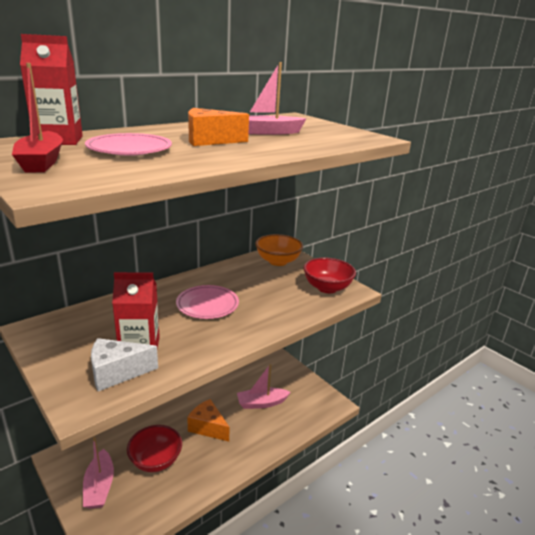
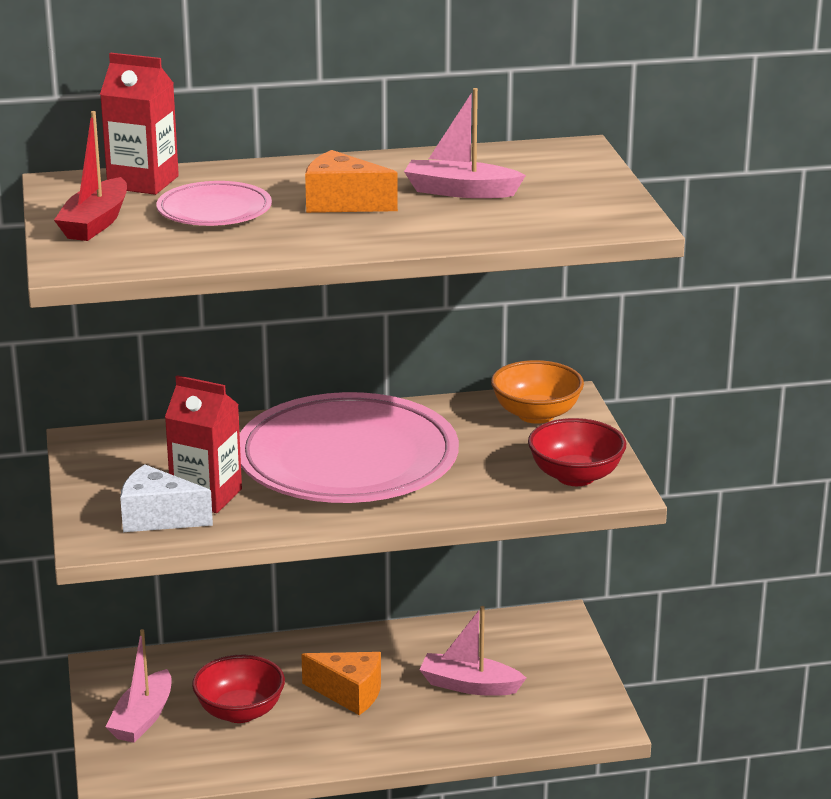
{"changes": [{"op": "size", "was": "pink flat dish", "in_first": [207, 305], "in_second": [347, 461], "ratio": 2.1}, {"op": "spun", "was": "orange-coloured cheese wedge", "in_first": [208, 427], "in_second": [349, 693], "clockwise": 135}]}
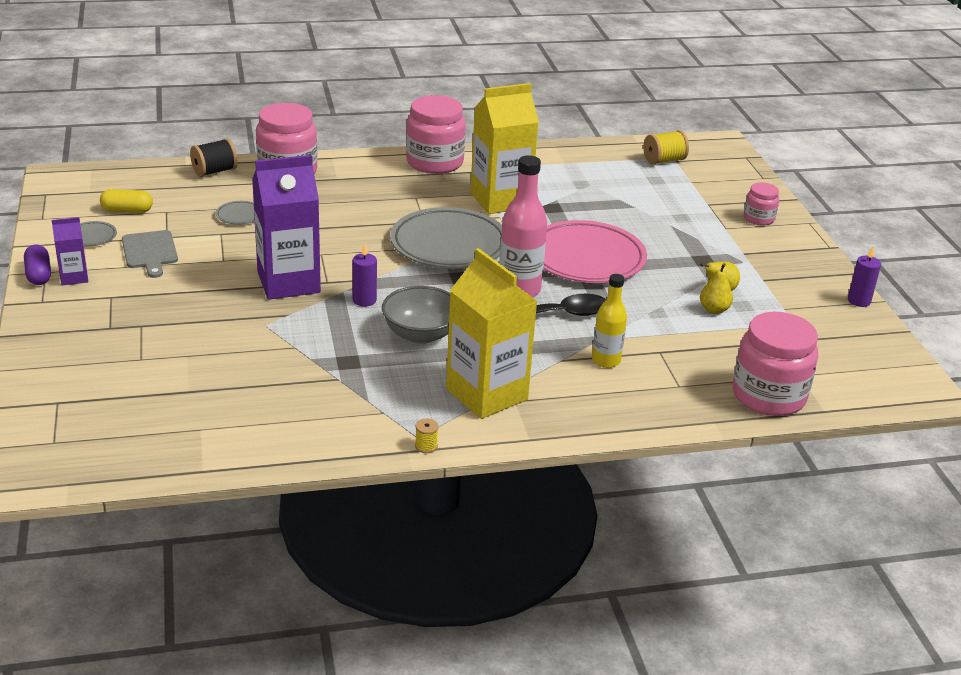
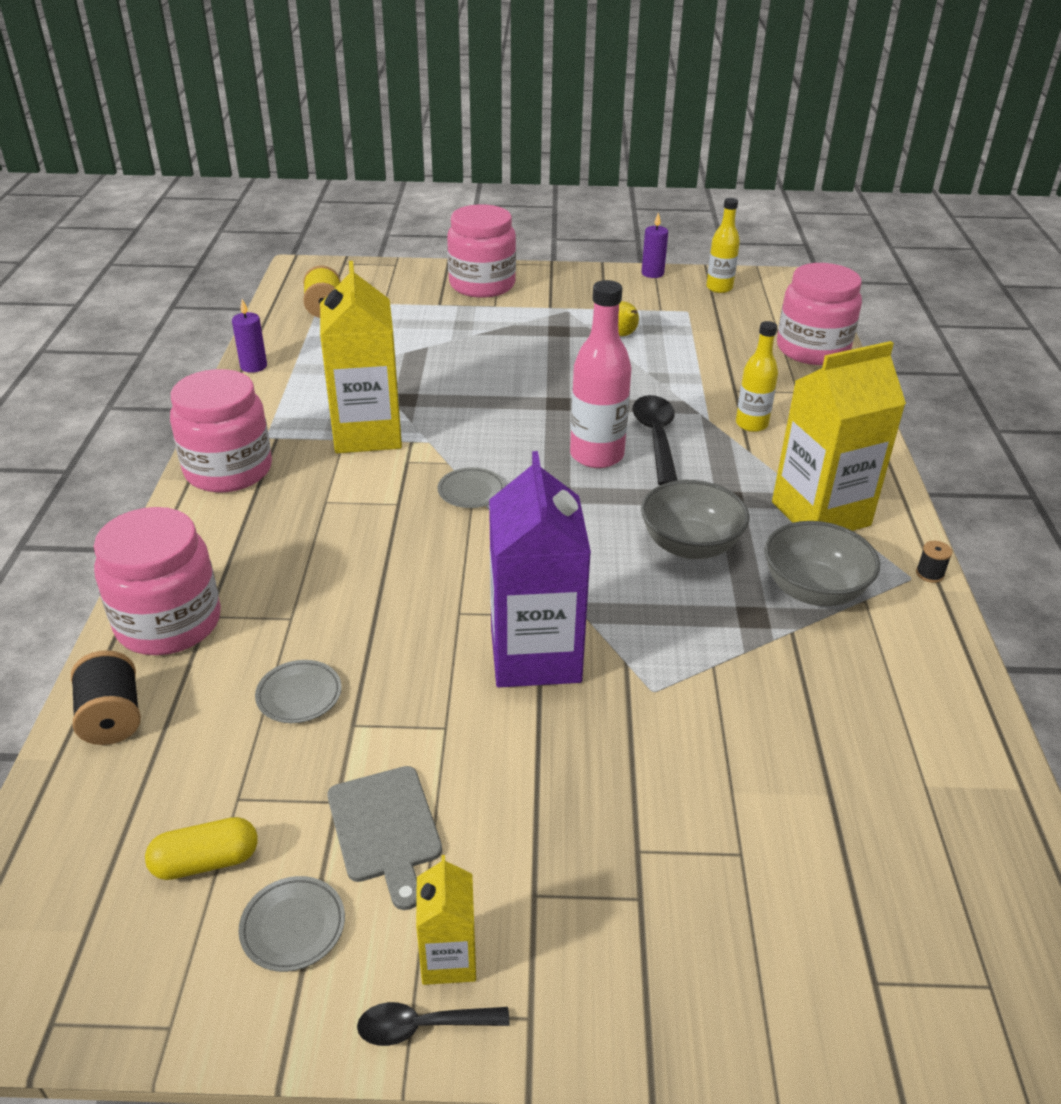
{"changes": [{"op": "spun", "was": "golden capsule", "in_first": [127, 210], "in_second": [206, 861], "clockwise": 60}, {"op": "relocated", "was": "royal purple wax candle", "in_first": [364, 300], "in_second": [253, 366]}, {"op": "spun", "was": "grey bread board", "in_first": [150, 252], "in_second": [386, 828], "clockwise": 75}, {"op": "exchanged", "was": "royal purple capsule", "now": "jet-black tablespoon", "in_first": [39, 274], "in_second": [422, 1026]}, {"op": "colour", "was": "royal purple carton", "now": "golden carton", "in_first": [74, 277], "in_second": [448, 958]}, {"op": "size", "was": "grey flat dish", "in_first": [449, 245], "in_second": [471, 491], "ratio": 0.41}, {"op": "size", "was": "pink preserve jar", "in_first": [759, 218], "in_second": [482, 285], "ratio": 1.92}, {"op": "appeared", "now": "golden drink bottle", "in_second": [719, 288]}, {"op": "appeared", "now": "grey serving bowl", "in_second": [813, 590]}, {"op": "colour", "was": "golden bobbin", "now": "jet-black bobbin", "in_first": [426, 446], "in_second": [929, 574]}, {"op": "missing", "was": "pink flat dish", "in_first": [586, 258]}, {"op": "missing", "was": "golden toy pear", "in_first": [714, 310]}]}
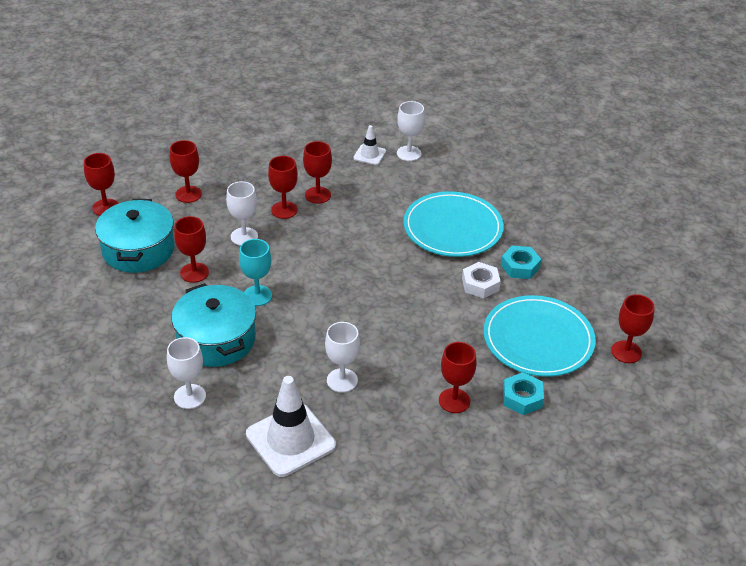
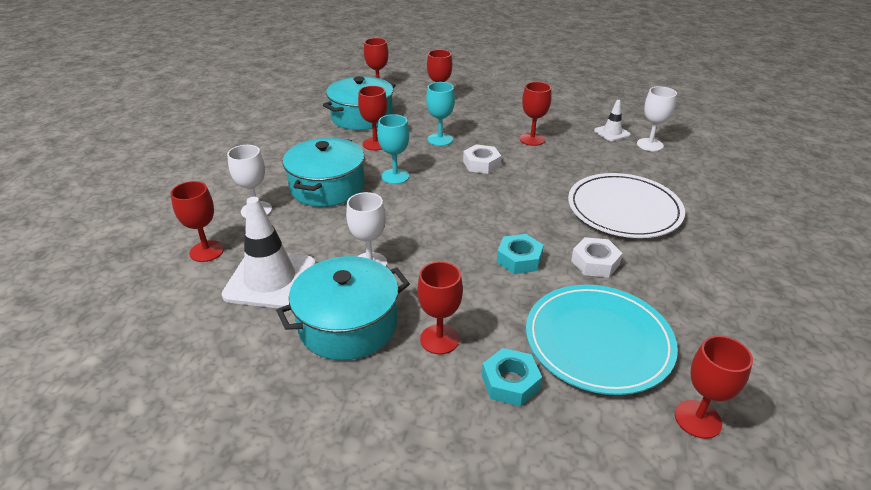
{"changes": [{"op": "relocated", "was": "red wine glass", "in_first": [284, 210], "in_second": [207, 251]}, {"op": "appeared", "now": "teal cooking pot", "in_second": [348, 324]}, {"op": "colour", "was": "pure white wine glass", "now": "teal wine glass", "in_first": [244, 236], "in_second": [440, 139]}, {"op": "appeared", "now": "pure white hex nut", "in_second": [481, 164]}, {"op": "relocated", "was": "teal hex nut", "in_first": [520, 266], "in_second": [519, 259]}, {"op": "colour", "was": "teal flat dish", "now": "pure white flat dish", "in_first": [452, 228], "in_second": [624, 209]}]}
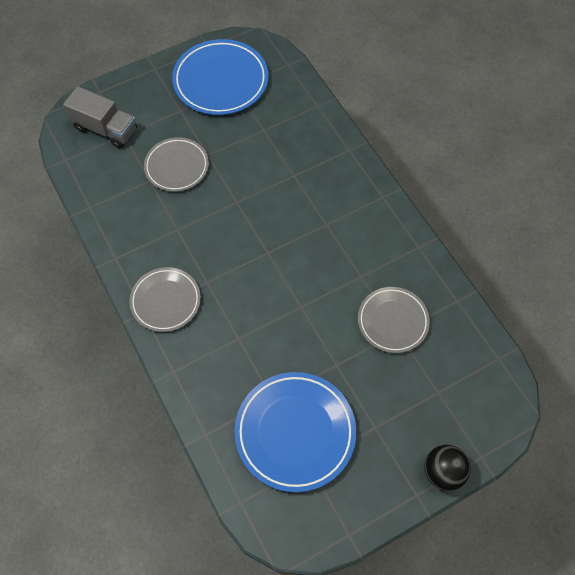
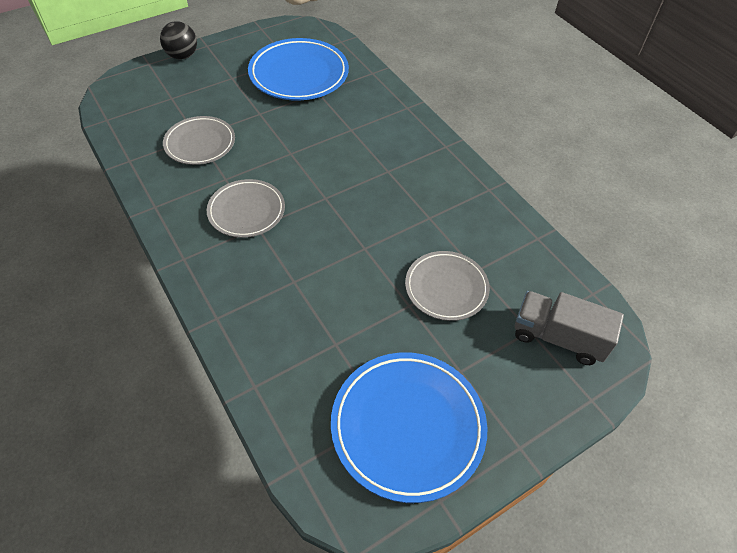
{"changes": [{"op": "relocated", "was": "grey flat dish", "in_first": [165, 301], "in_second": [246, 211]}]}
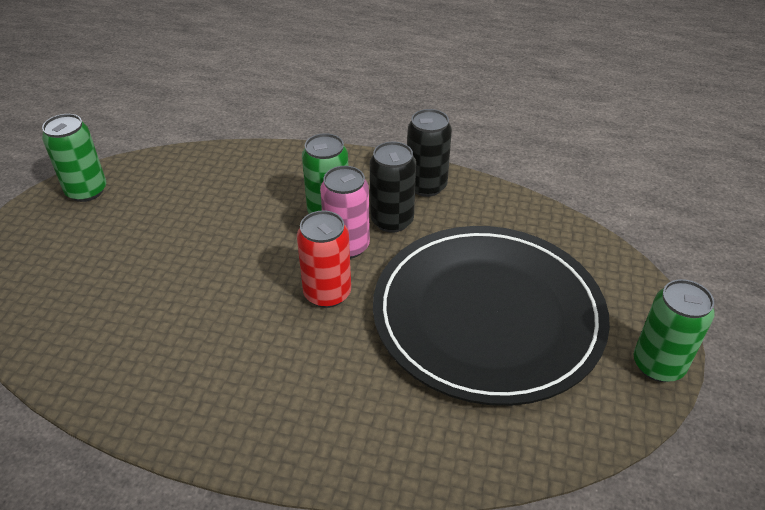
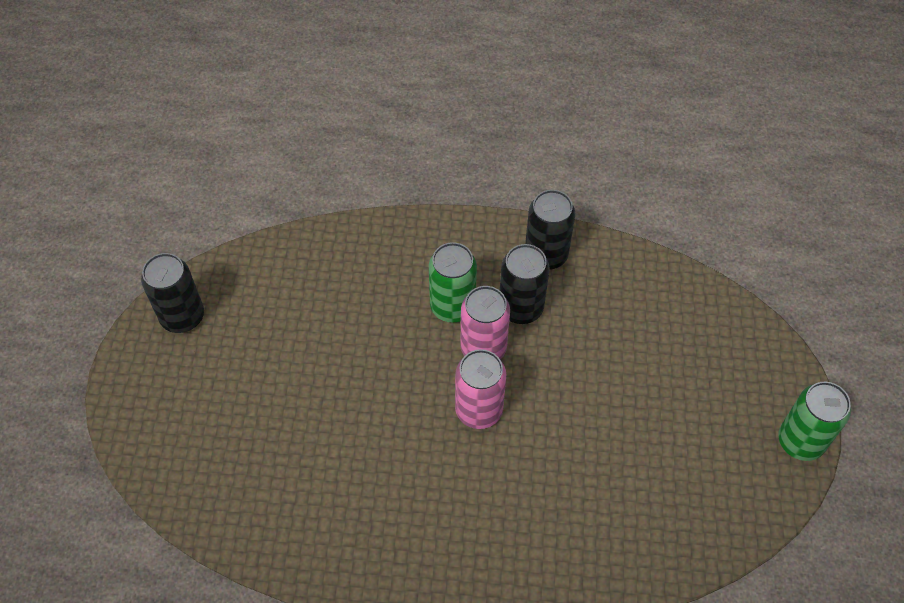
{"changes": [{"op": "colour", "was": "emerald tin", "now": "jet-black tin", "in_first": [86, 191], "in_second": [182, 316]}, {"op": "colour", "was": "red tin", "now": "pink tin", "in_first": [327, 293], "in_second": [479, 410]}, {"op": "missing", "was": "jet-black flat dish", "in_first": [488, 315]}]}
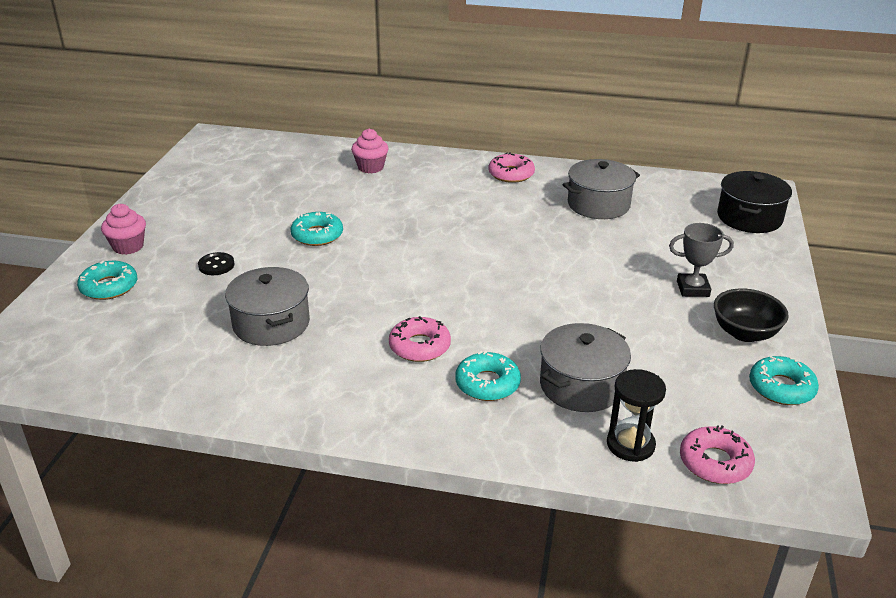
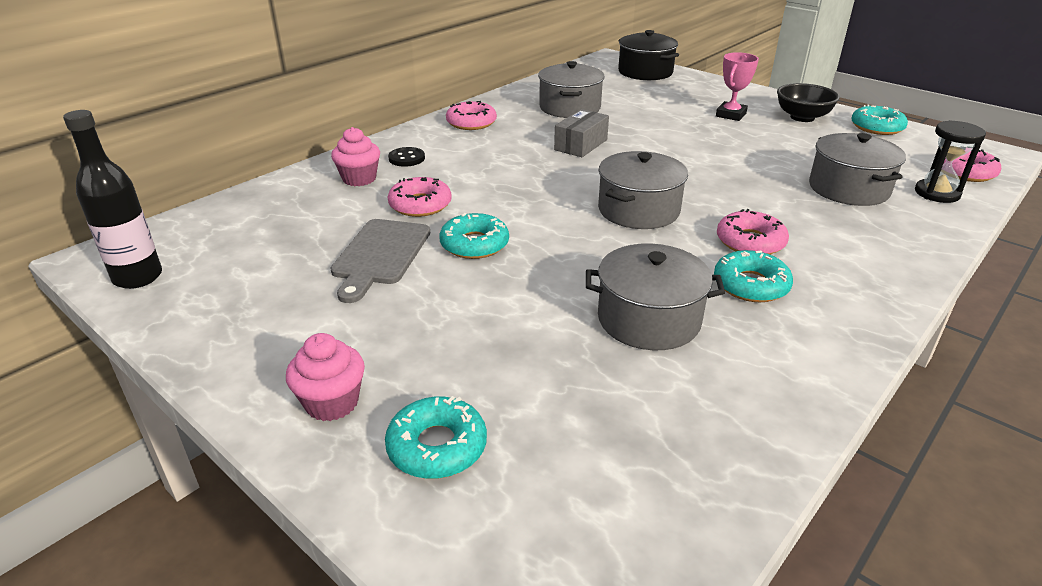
{"changes": [{"op": "appeared", "now": "jet-black drink bottle", "in_second": [138, 277]}, {"op": "appeared", "now": "grey bread board", "in_second": [380, 255]}, {"op": "relocated", "was": "jet-black button", "in_first": [216, 265], "in_second": [406, 158]}, {"op": "appeared", "now": "pink donut", "in_second": [420, 205]}, {"op": "appeared", "now": "grey package", "in_second": [581, 145]}, {"op": "appeared", "now": "grey cooking pot", "in_second": [638, 210]}, {"op": "relocated", "was": "teal donut", "in_first": [487, 384], "in_second": [750, 285]}, {"op": "colour", "was": "grey trophy", "now": "pink trophy", "in_first": [693, 289], "in_second": [731, 115]}]}
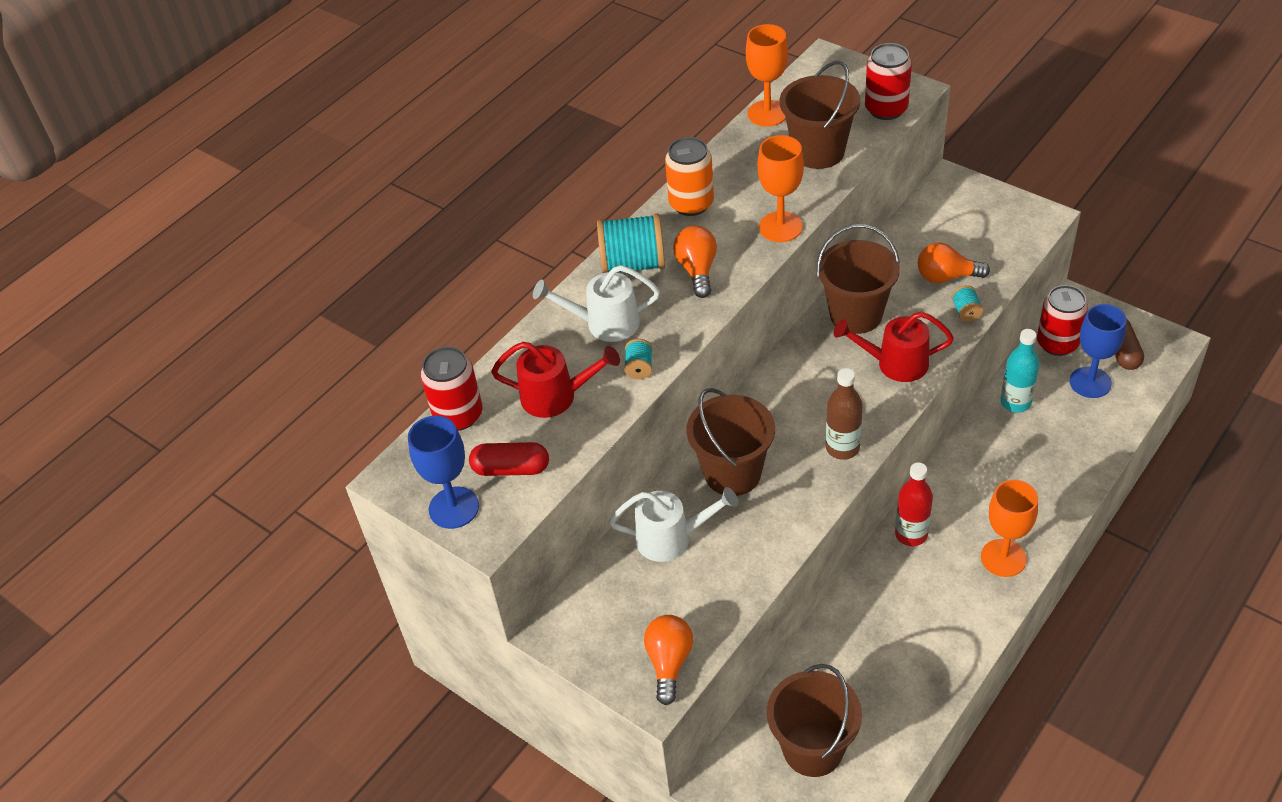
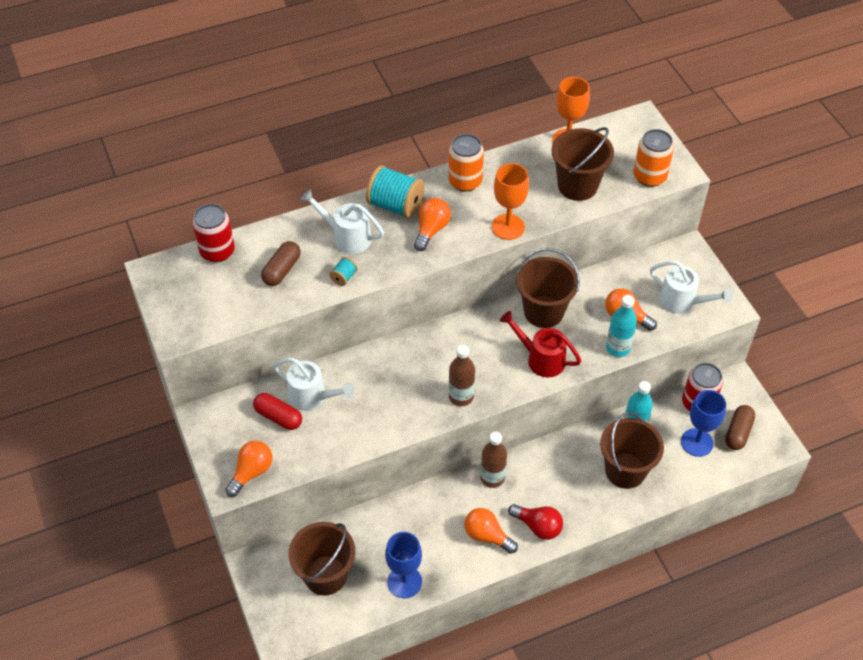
{"changes": [{"op": "relocated", "was": "red capsule", "in_first": [511, 469], "in_second": [278, 417]}, {"op": "exchanged", "was": "red watering pot", "now": "dark brown capsule", "in_first": [557, 396], "in_second": [282, 270]}, {"op": "relocated", "was": "cobalt wine glass", "in_first": [454, 508], "in_second": [404, 582]}, {"op": "appeared", "now": "orange-coloured lightbulb", "in_second": [487, 536]}, {"op": "colour", "was": "red drink bottle", "now": "dark brown drink bottle", "in_first": [911, 534], "in_second": [492, 478]}, {"op": "exchanged", "was": "orange-coloured wine glass", "now": "red lightbulb", "in_first": [1003, 558], "in_second": [538, 526]}, {"op": "relocated", "was": "dark brown sand bucket", "in_first": [732, 473], "in_second": [625, 470]}, {"op": "exchanged", "was": "teal bobbin", "now": "teal drink bottle", "in_first": [966, 312], "in_second": [618, 348]}, {"op": "colour", "was": "red tin", "now": "orange-coloured tin", "in_first": [886, 109], "in_second": [649, 176]}, {"op": "appeared", "now": "pure white watering pot", "in_second": [682, 302]}]}
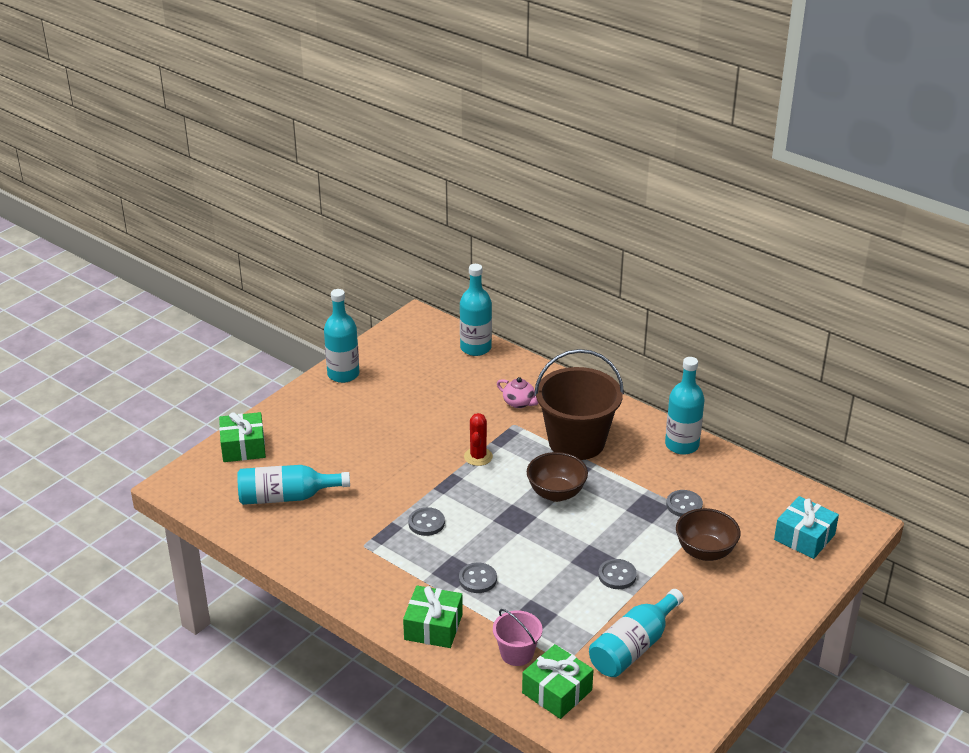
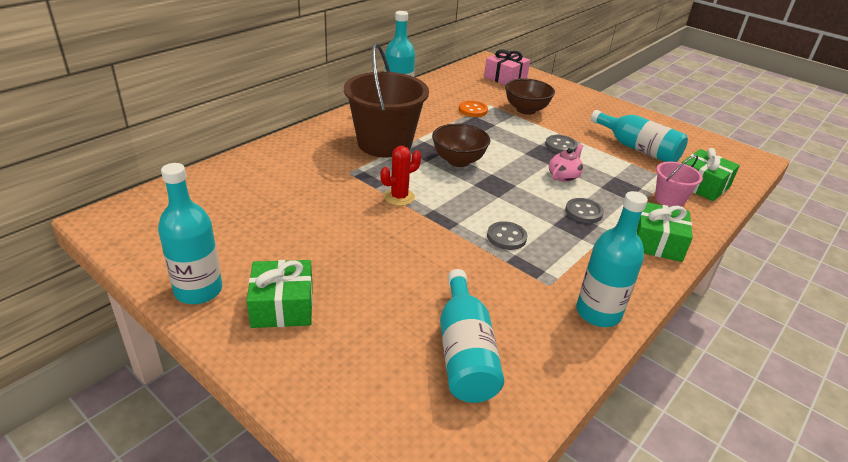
{"changes": [{"op": "relocated", "was": "emerald present", "in_first": [243, 447], "in_second": [282, 306]}, {"op": "spun", "was": "red saguaro cactus", "in_first": [478, 457], "in_second": [399, 197], "clockwise": -45}, {"op": "colour", "was": "grey button", "now": "orange-coloured button", "in_first": [684, 505], "in_second": [473, 110]}, {"op": "colour", "was": "teal present", "now": "pink present", "in_first": [804, 537], "in_second": [505, 77]}, {"op": "relocated", "was": "pink tea pot", "in_first": [519, 403], "in_second": [563, 176]}, {"op": "relocated", "was": "teal drink bottle", "in_first": [475, 348], "in_second": [598, 313]}]}
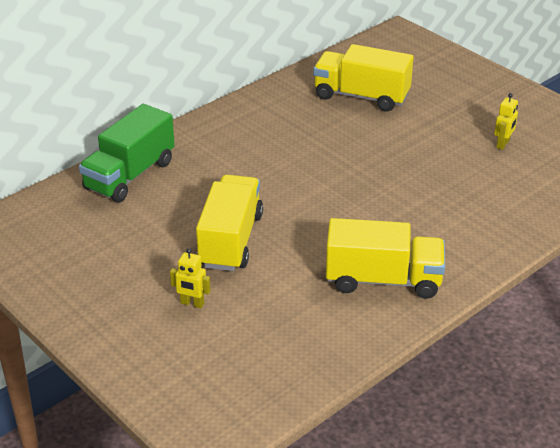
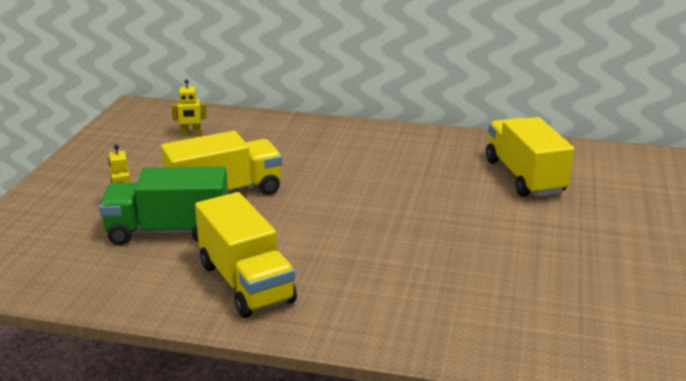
{"changes": [{"op": "relocated", "was": "emerald lorry", "in_first": [130, 175], "in_second": [168, 231]}, {"op": "relocated", "was": "golden robot figure", "in_first": [503, 144], "in_second": [191, 134]}]}
